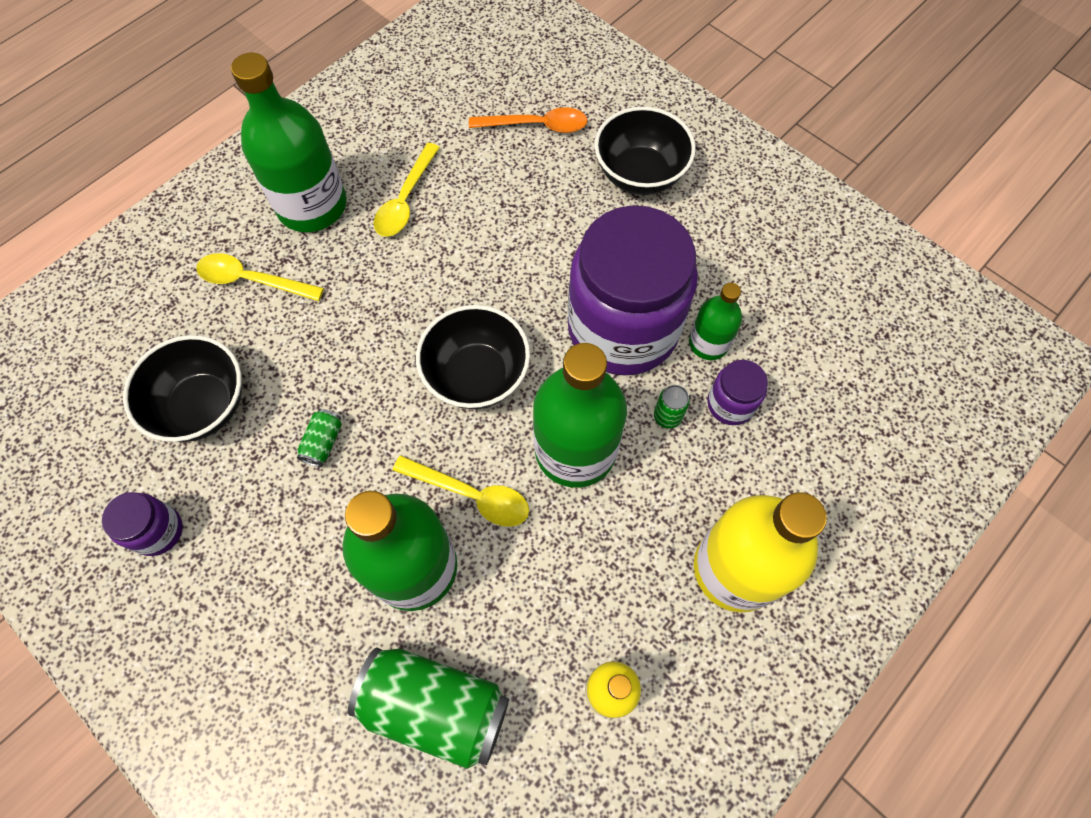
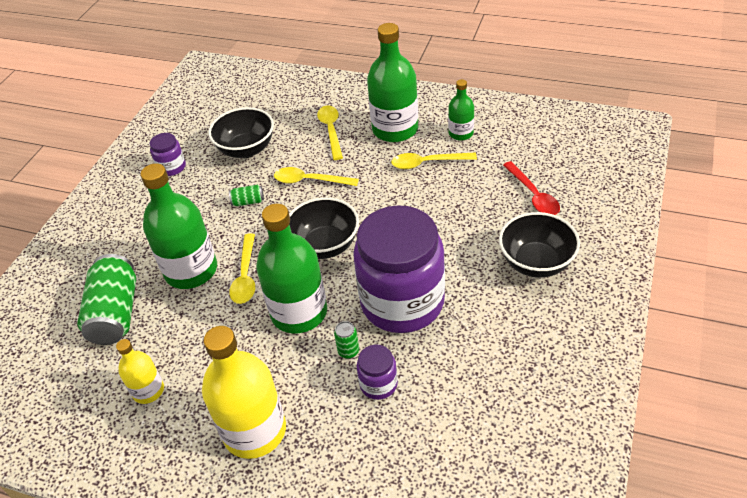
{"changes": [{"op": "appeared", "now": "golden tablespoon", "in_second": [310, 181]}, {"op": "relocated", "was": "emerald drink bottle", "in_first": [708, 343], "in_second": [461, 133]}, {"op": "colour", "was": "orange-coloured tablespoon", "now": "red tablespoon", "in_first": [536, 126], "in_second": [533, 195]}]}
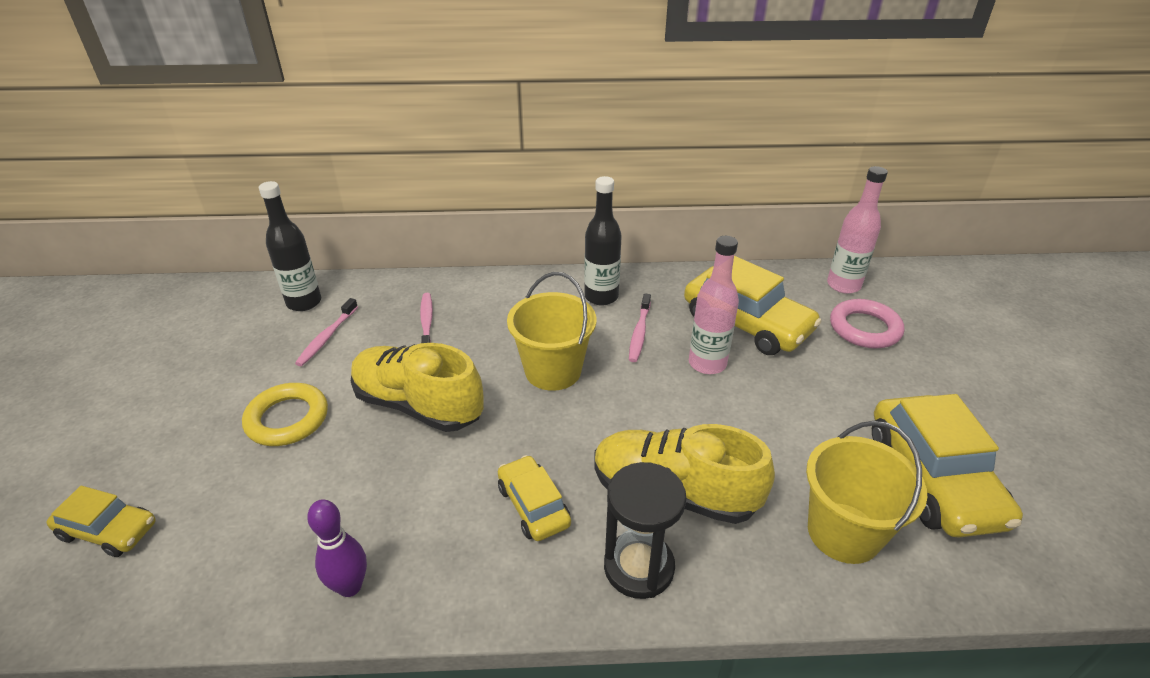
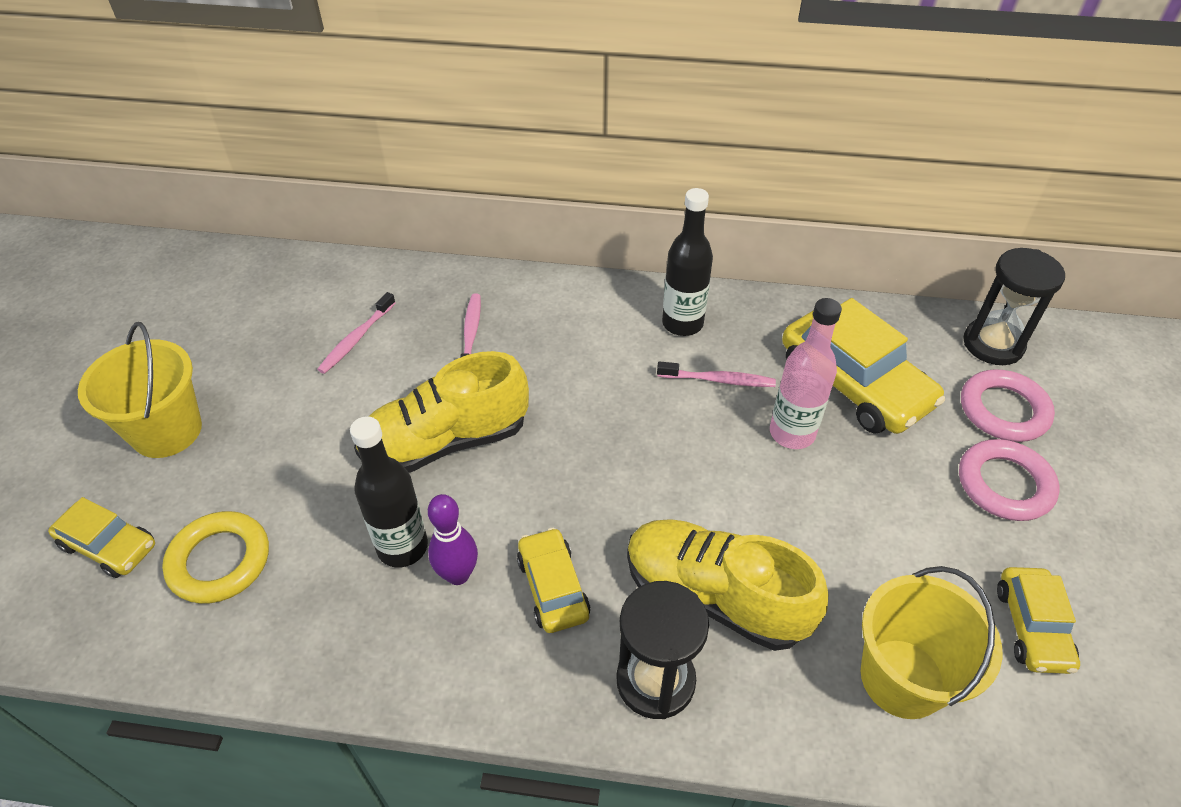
{"changes": [{"op": "relocated", "was": "golden sand bucket", "in_first": [553, 371], "in_second": [167, 431]}, {"op": "relocated", "was": "golden hoop", "in_first": [287, 419], "in_second": [219, 561]}, {"op": "relocated", "was": "jet-black drink bottle", "in_first": [304, 302], "in_second": [402, 547]}, {"op": "spun", "was": "golden shoe", "in_first": [418, 405], "in_second": [445, 442], "clockwise": -60}, {"op": "relocated", "was": "royal purple skittle", "in_first": [350, 586], "in_second": [458, 575]}, {"op": "spun", "was": "pink dental brush", "in_first": [639, 333], "in_second": [718, 380], "clockwise": -105}, {"op": "appeared", "now": "pink hoop", "in_second": [1004, 484]}, {"op": "exchanged", "was": "pink drink bottle", "now": "jet-black sand timer", "in_first": [843, 285], "in_second": [993, 344]}, {"op": "size", "was": "golden car", "in_first": [933, 478], "in_second": [1032, 627], "ratio": 0.56}]}
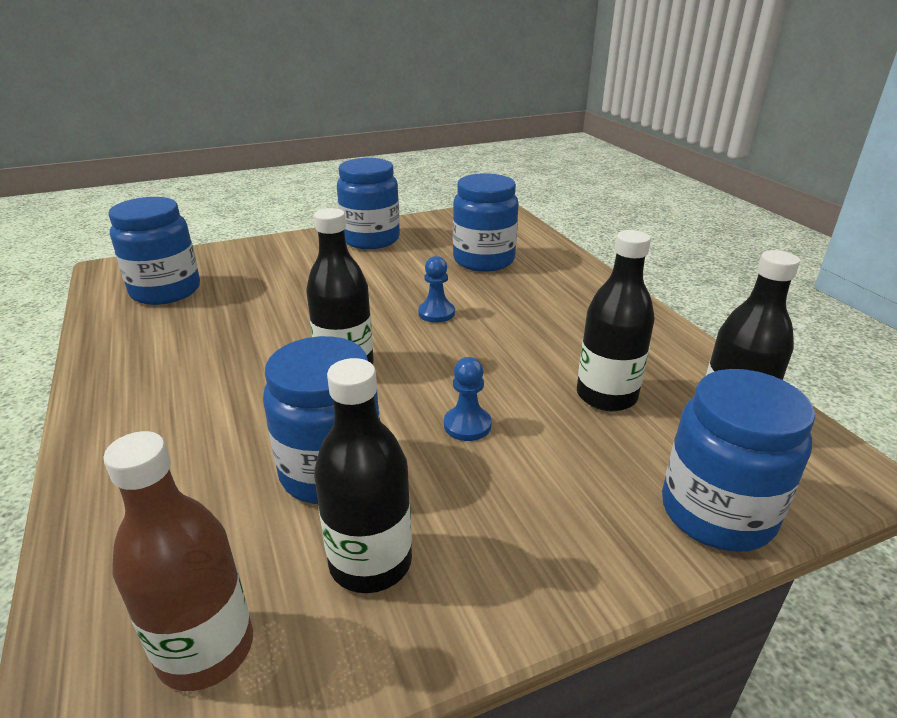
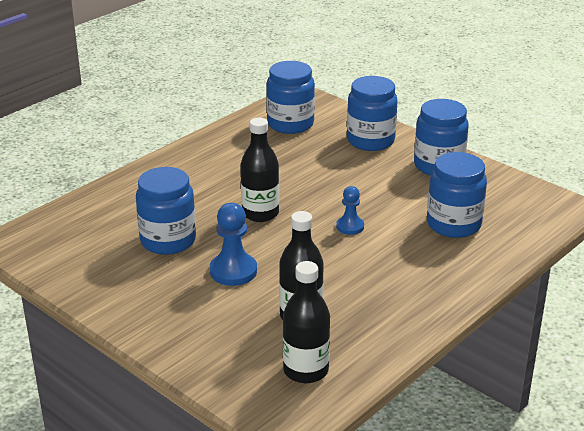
{"changes": [{"op": "size", "was": "cobalt pawn", "in_first": [467, 425], "in_second": [233, 271], "ratio": 1.6}, {"op": "relocated", "was": "cobalt preserve jar", "in_first": [717, 512], "in_second": [370, 141]}, {"op": "missing", "was": "dark brown drink bottle", "in_first": [206, 649]}, {"op": "missing", "was": "jet-black drink bottle", "in_first": [370, 562]}]}
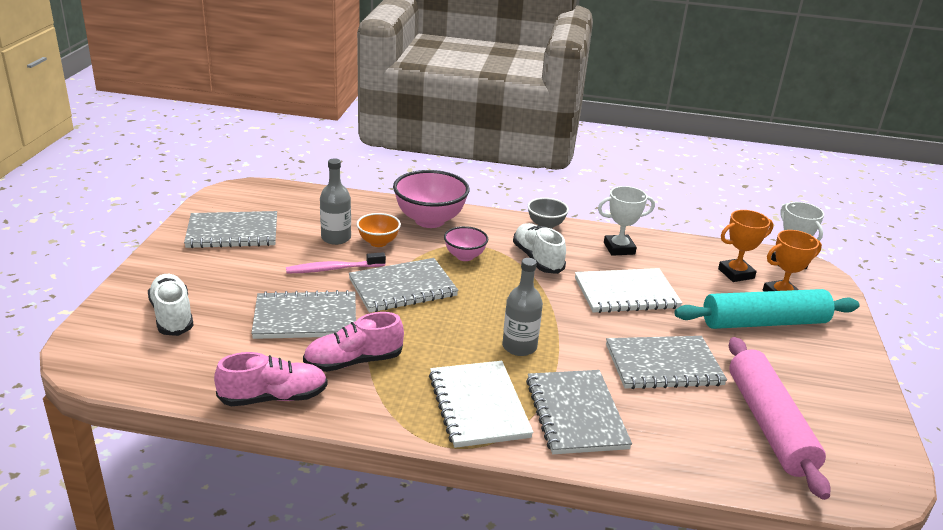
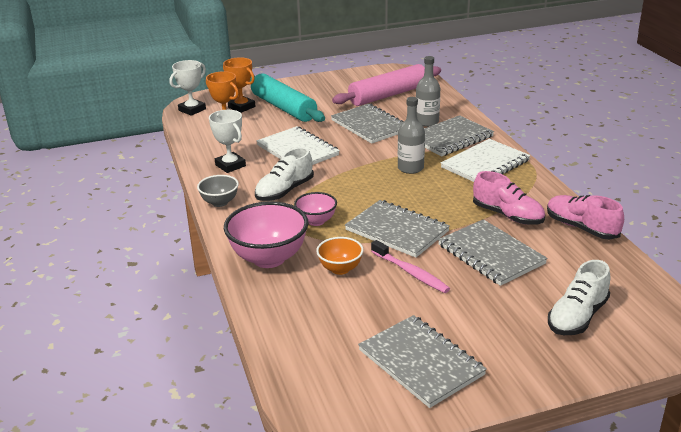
{"changes": [{"op": "relocated", "was": "grey drink bottle", "in_first": [336, 238], "in_second": [427, 122]}]}
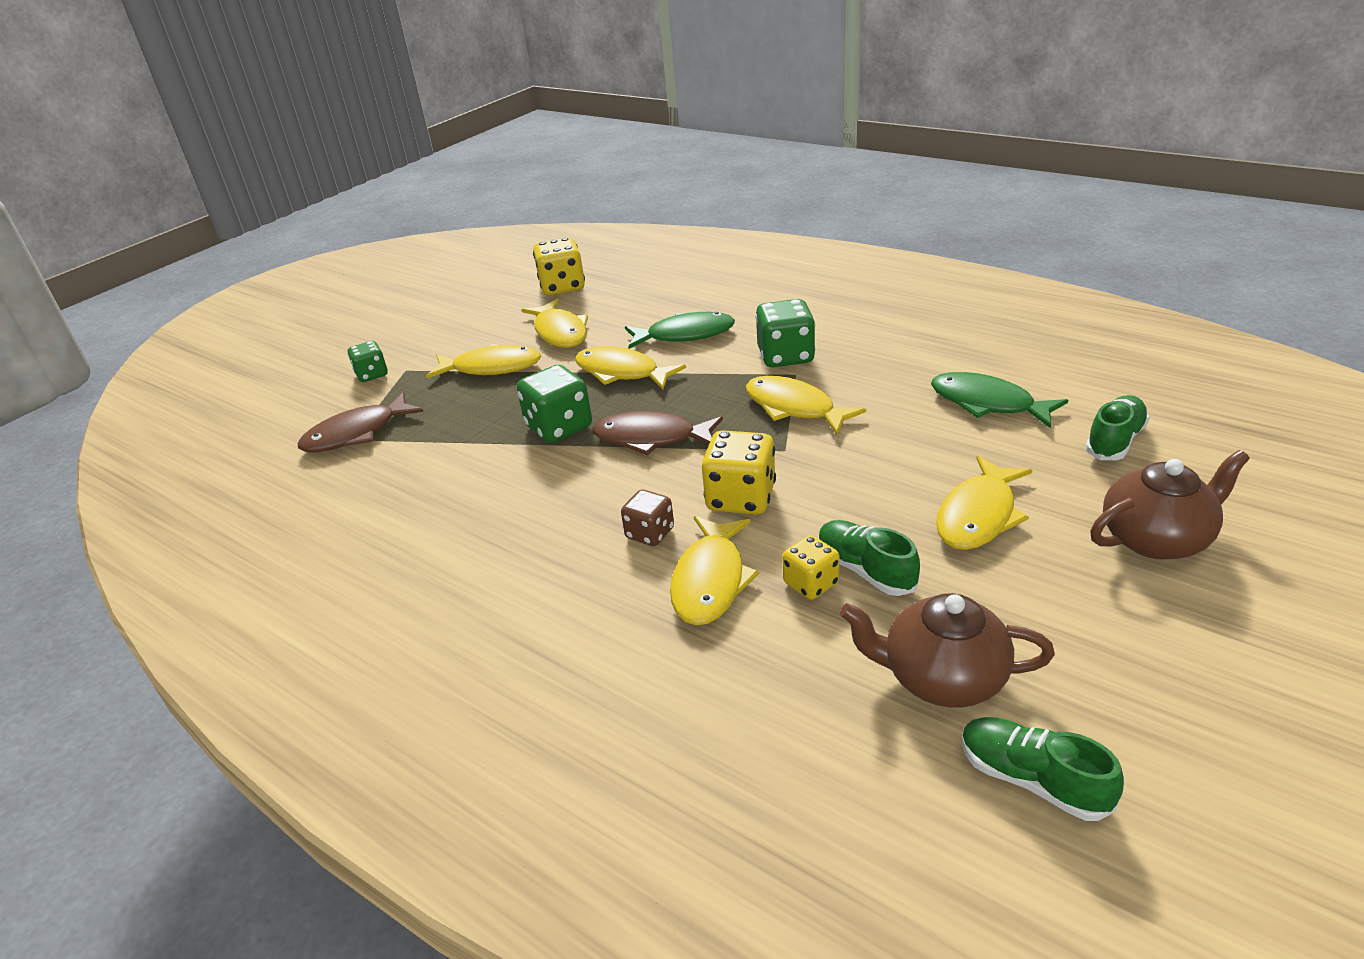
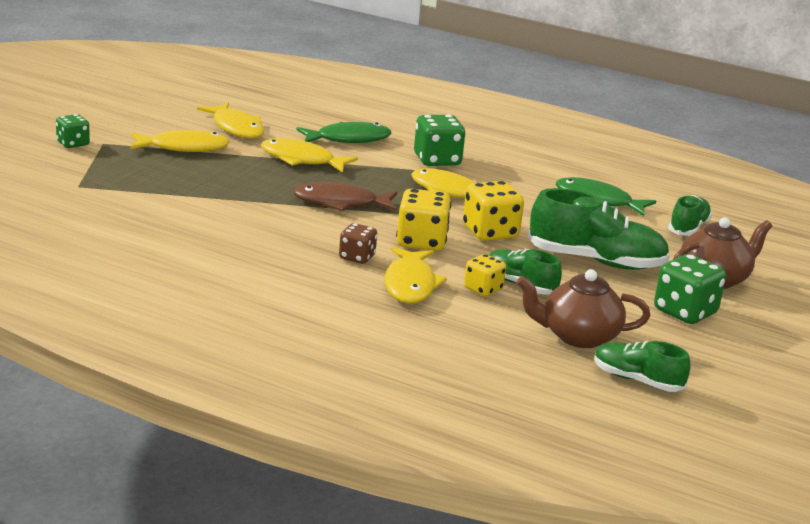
{"changes": [{"op": "relocated", "was": "golden dice", "in_first": [562, 287], "in_second": [490, 232]}, {"op": "exchanged", "was": "golden toy fish", "now": "emerald shoe", "in_first": [978, 515], "in_second": [596, 261]}, {"op": "relocated", "was": "emerald dice", "in_first": [559, 427], "in_second": [685, 312]}, {"op": "missing", "was": "dark brown toy fish", "in_first": [356, 433]}]}
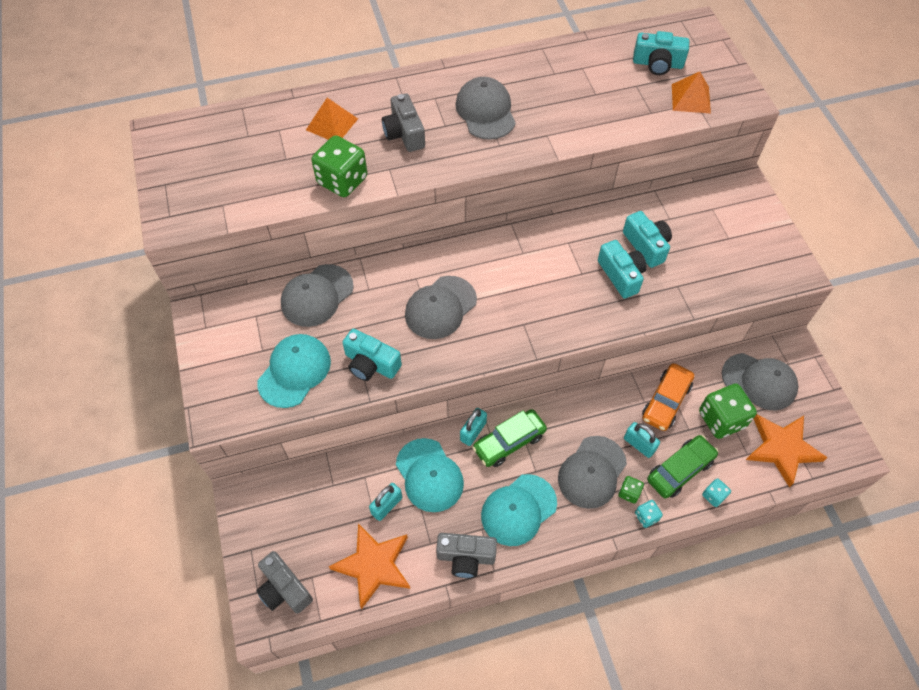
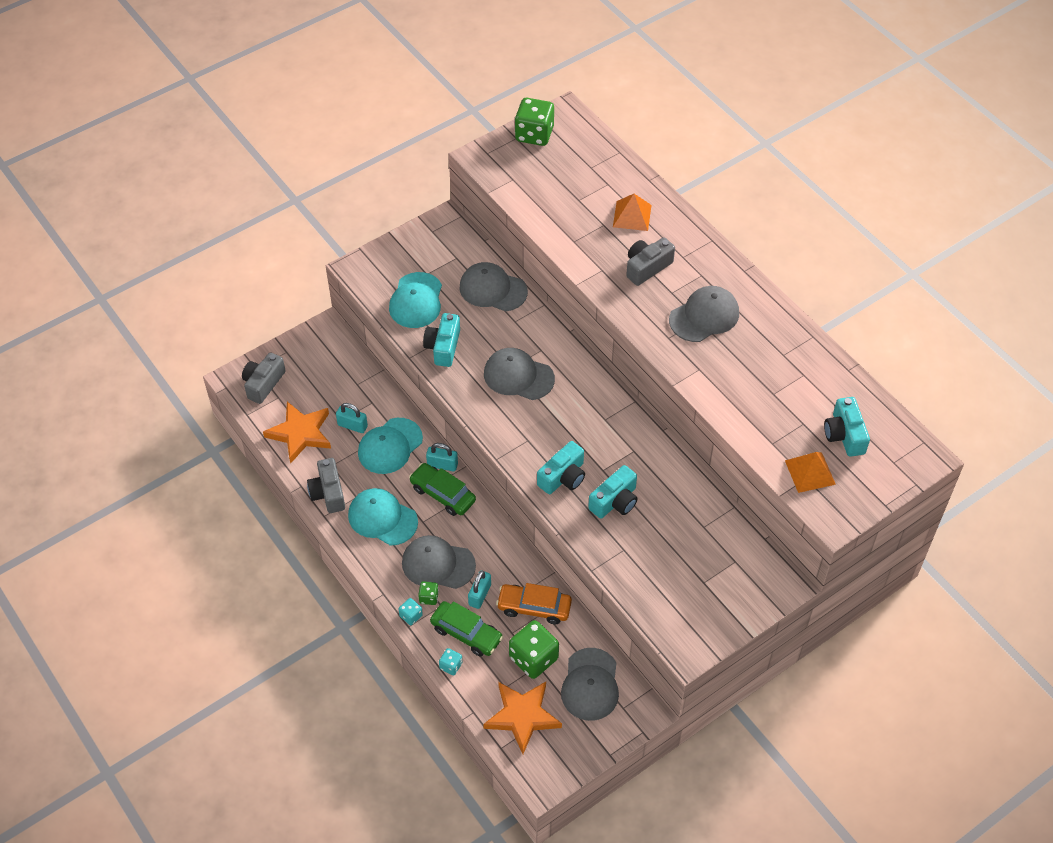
{"changes": [{"op": "spun", "was": "teal peaked cap", "in_first": [294, 371], "in_second": [416, 301], "clockwise": 90}, {"op": "relocated", "was": "emerald dice", "in_first": [342, 181], "in_second": [534, 134]}, {"op": "relocated", "was": "teal camera", "in_first": [646, 245], "in_second": [563, 477]}]}
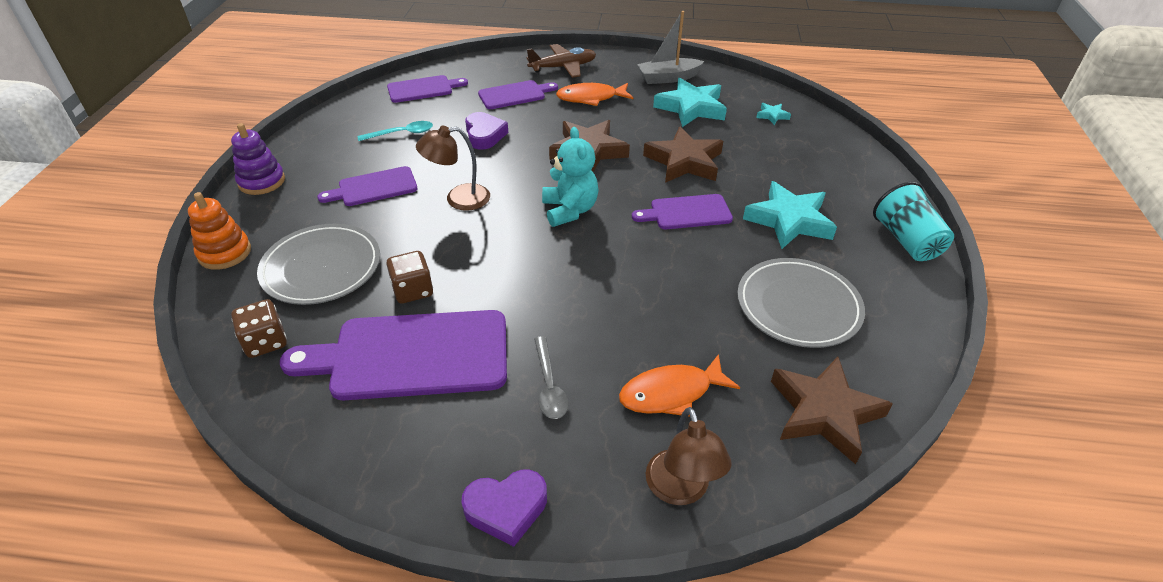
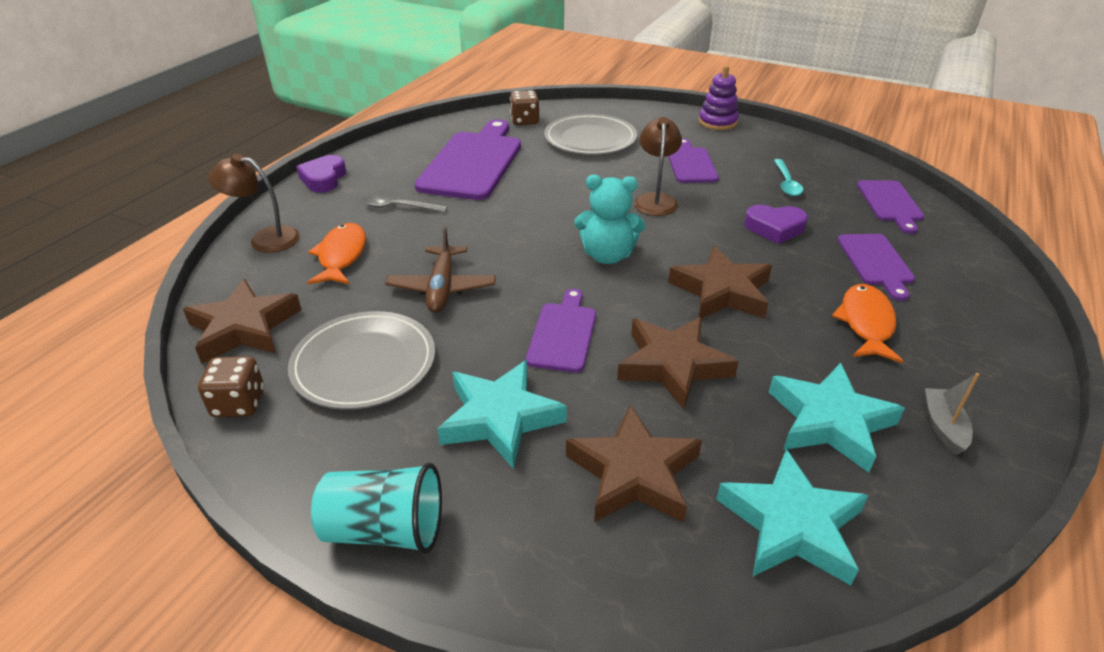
{"changes": [{"op": "relocated", "was": "dark brown dice", "in_first": [413, 290], "in_second": [239, 403]}, {"op": "relocated", "was": "dark brown toy plane", "in_first": [563, 67], "in_second": [442, 288]}, {"op": "appeared", "now": "dark brown star", "in_second": [633, 473]}, {"op": "size", "was": "teal star", "in_first": [772, 116], "in_second": [791, 524], "ratio": 2.22}, {"op": "size", "was": "grey sailboat", "in_first": [668, 78], "in_second": [943, 426], "ratio": 0.65}, {"op": "missing", "was": "orange-coloured stacking toy", "in_first": [224, 253]}]}
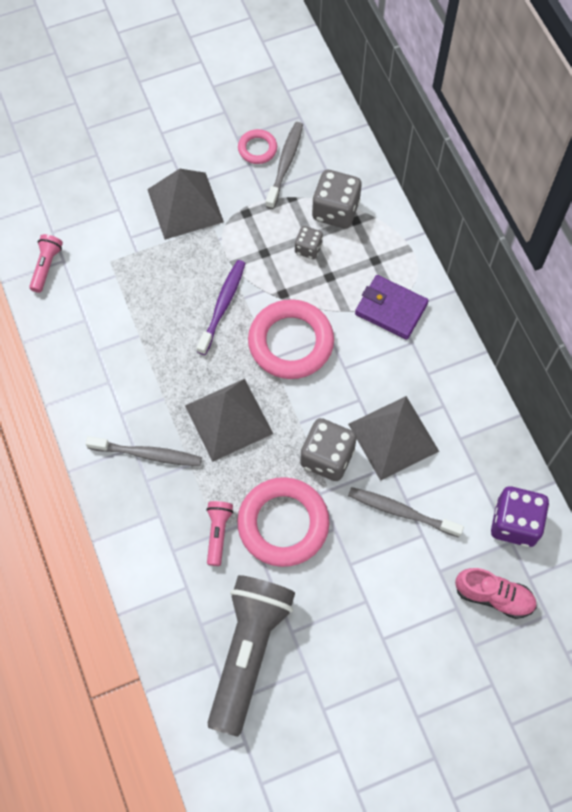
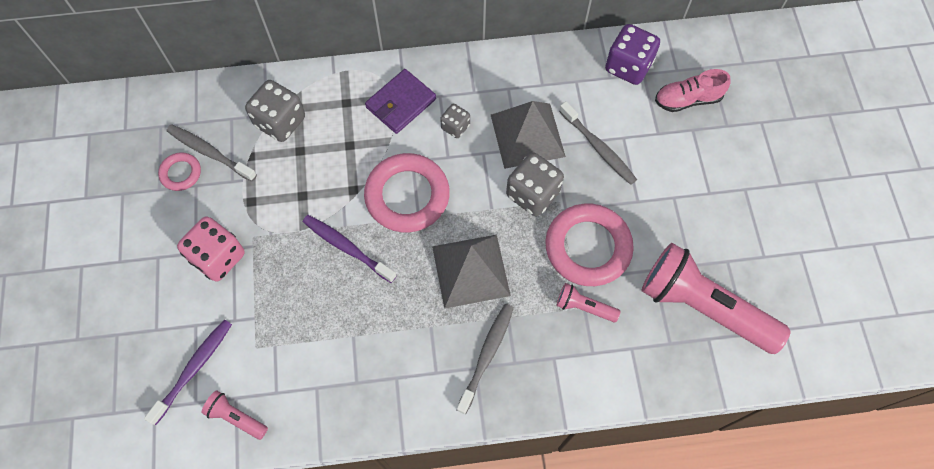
{"changes": [{"op": "appeared", "now": "royal purple dental brush", "in_second": [194, 369]}, {"op": "exchanged", "was": "grey solid pyramid", "now": "pink dice", "in_first": [185, 205], "in_second": [218, 257]}, {"op": "relocated", "was": "grey dice", "in_first": [308, 248], "in_second": [455, 127]}, {"op": "spun", "was": "grey dental brush", "in_first": [401, 512], "in_second": [598, 148], "clockwise": -75}, {"op": "colour", "was": "grey flashlight", "now": "pink flashlight", "in_first": [248, 652], "in_second": [703, 306]}, {"op": "spun", "was": "pink shoe", "in_first": [493, 596], "in_second": [687, 99], "clockwise": -135}]}
